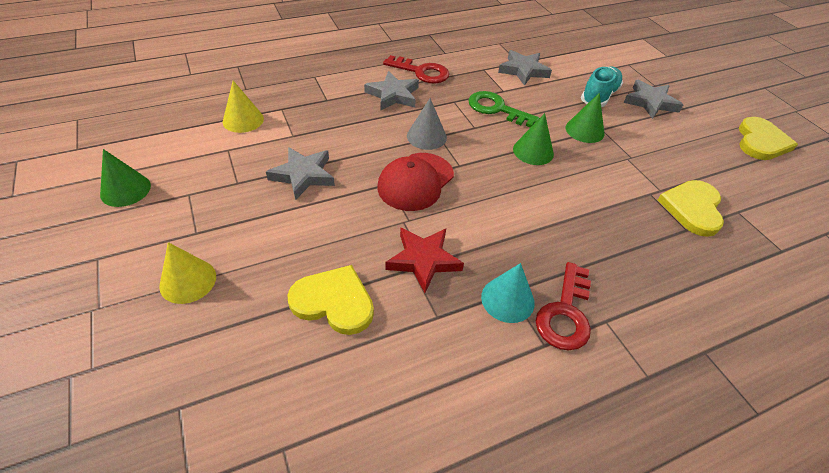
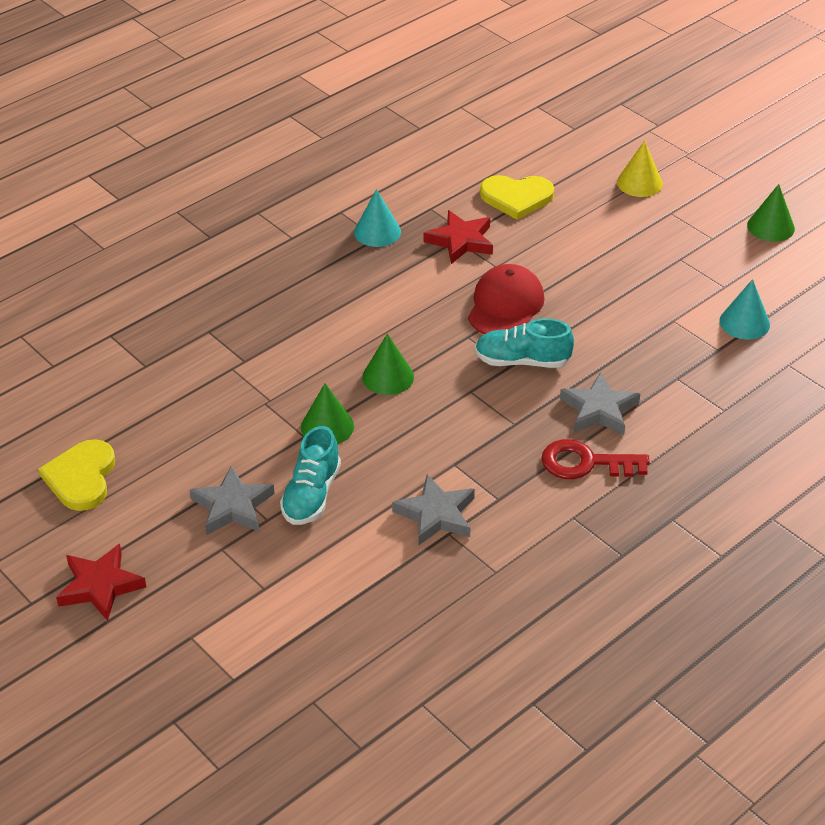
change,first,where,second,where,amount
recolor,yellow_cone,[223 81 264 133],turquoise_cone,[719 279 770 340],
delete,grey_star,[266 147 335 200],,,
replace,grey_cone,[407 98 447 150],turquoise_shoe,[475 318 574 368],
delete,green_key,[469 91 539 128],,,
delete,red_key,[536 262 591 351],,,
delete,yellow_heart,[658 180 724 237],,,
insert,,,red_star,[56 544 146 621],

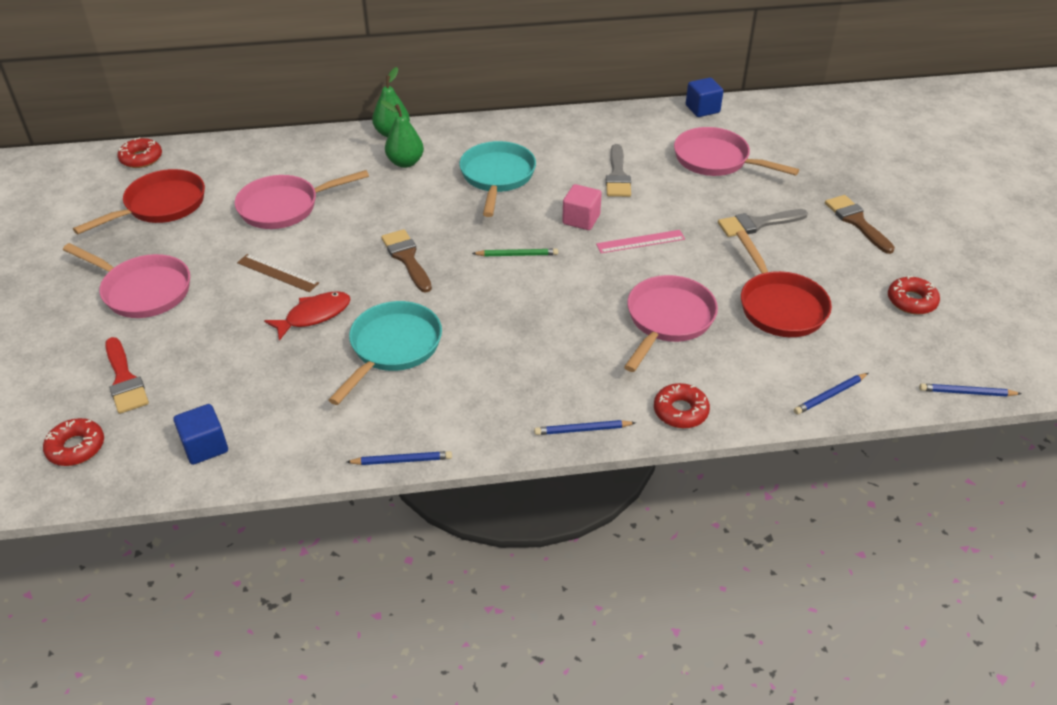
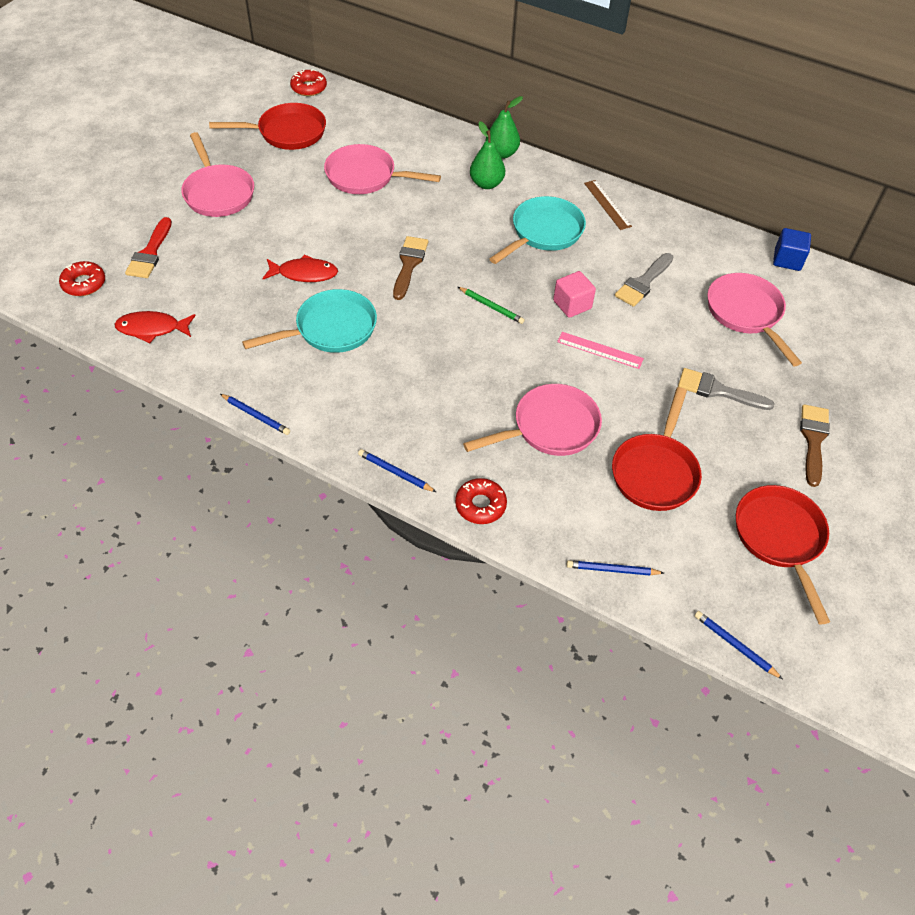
change,first,where,second,where,amount
replace,blue_cube,[173 404 228 465],red_fish,[114 311 196 343],
move,brown_ruler,[237 254 319 292],,[584 180 632 230],
replace,red_donut,[888 276 940 314],red_pan,[736 485 830 625],

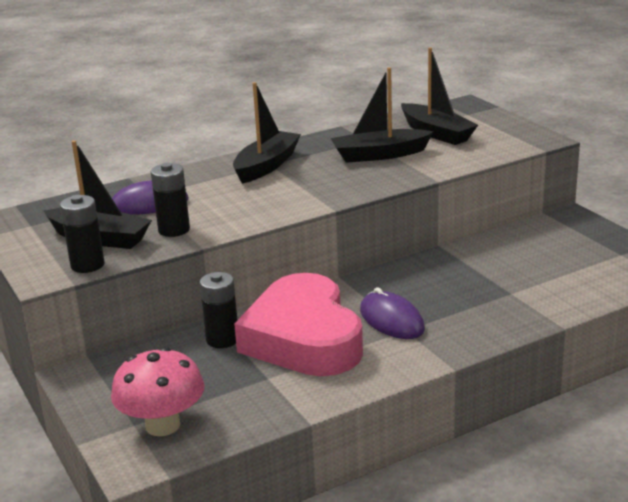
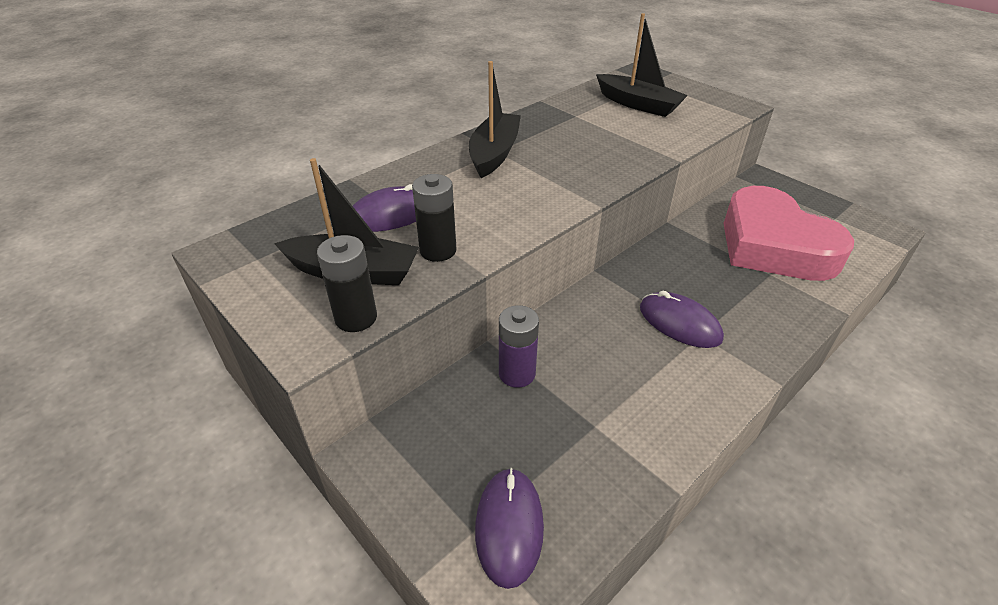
change,first,where,second,where,amount
replace,pink_mushroom,[111 347 205 436],purple_mouse,[475 468 544 589],
recolor,black_battery,[200 272 237 348],purple_battery,[499 305 539 388],
move,pink_heart,[234 273 363 376],,[723 186 854 281],
delete,black_boat,[331 67 434 163],,,

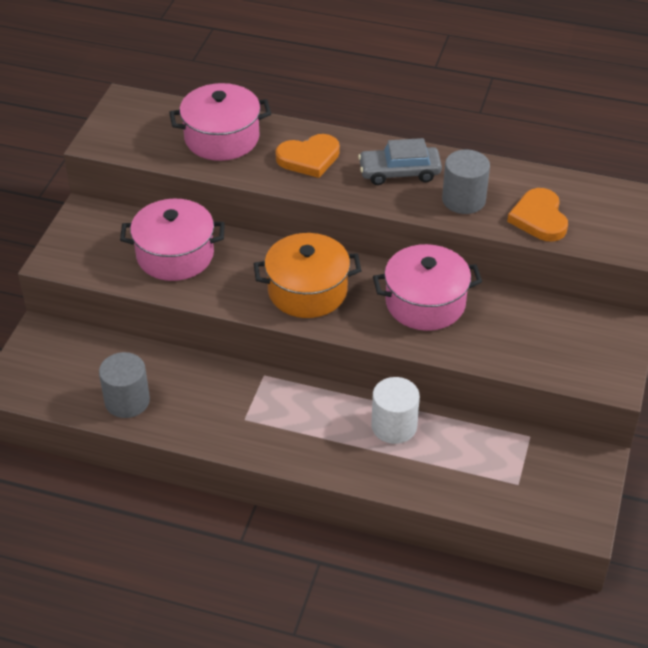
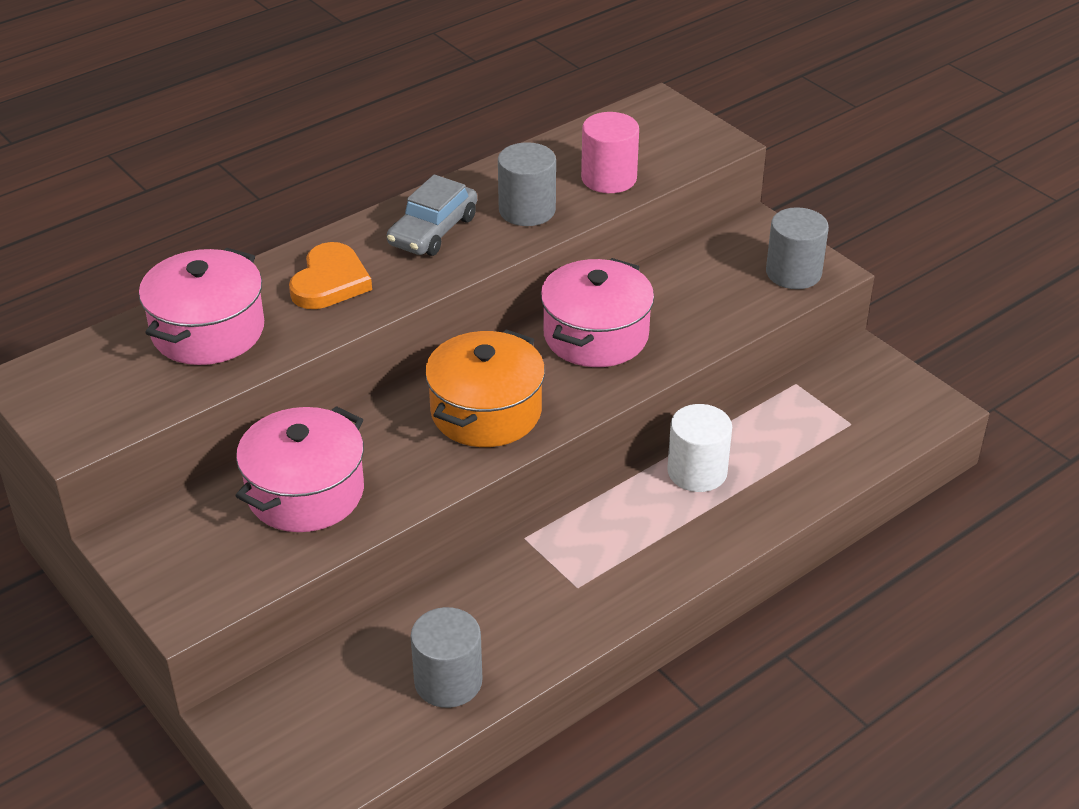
change,first,where,second,where,amount
replace,orange_heart,[507 188 568 242],pink_cylinder,[581 112 639 193],
insert,,,grey_cylinder,[766 207 829 289],

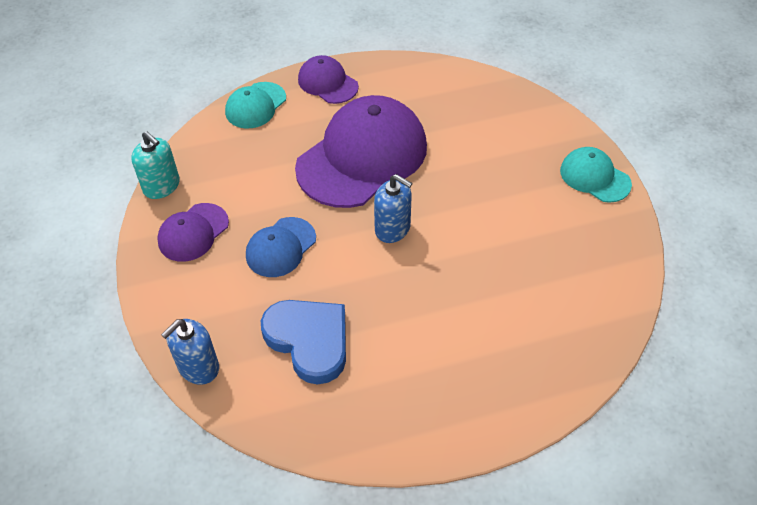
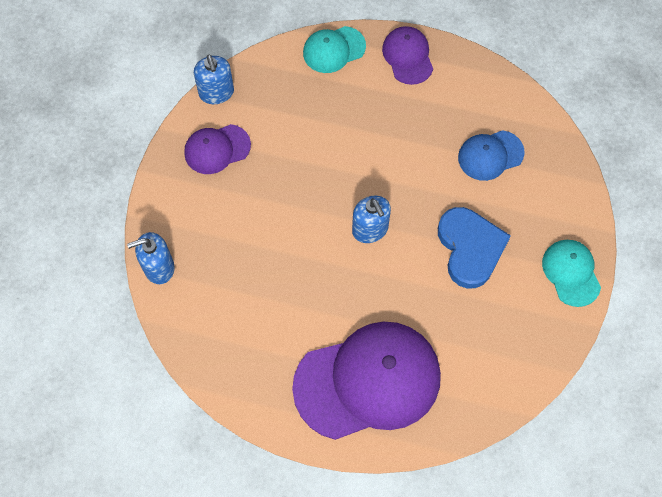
change,first,where,second,where,amount
recolor,turquoise_soap_dispenser,[131 131 180 199],blue_soap_dispenser,[194 55 234 104],
move,blue_cap,[246 217 316 277],,[458 130 525 181],
move,blue_heart,[261 300 346 385],,[438 207 511 289],
move,purple_cap,[295 95 427 208],,[292 322 441 440],

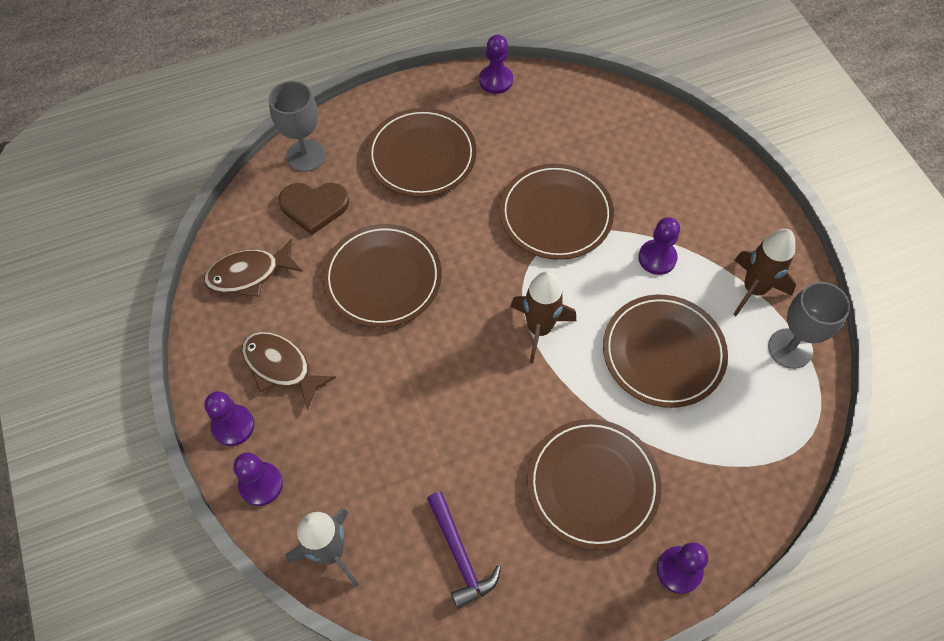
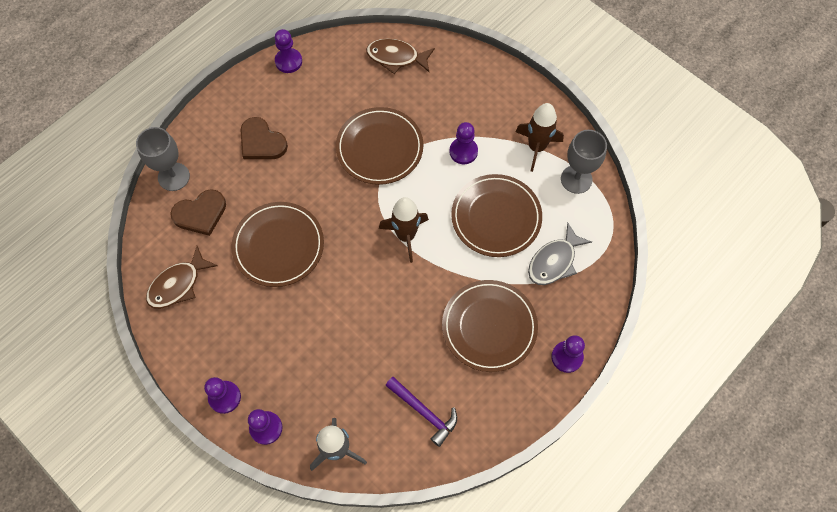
change,first,where,second,where,amount
move,brown_fish,[242 332 336 410],,[366 38 435 74],
replace,brown_plate,[366 108 477 197],brown_heart,[240 117 288 159],
insert,,,grey_fish,[528 223 592 285],

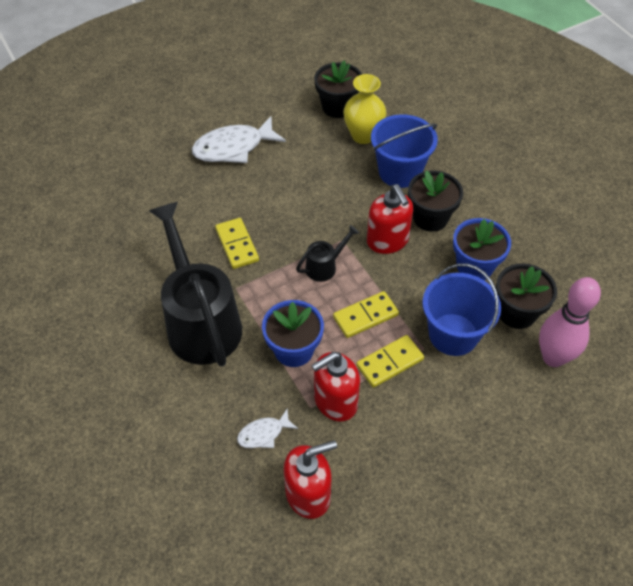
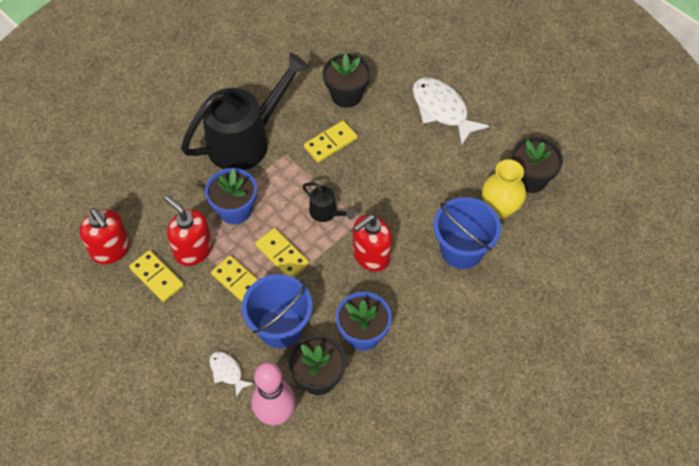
change,first,where,second,where,amount
move,white_fish,[237 409 298 448],,[209 351 254 398],
move,black_flower_pot,[408 171 463 232],,[323 53 371 108],
insert,,,yellow_domino,[129 250 184 302],

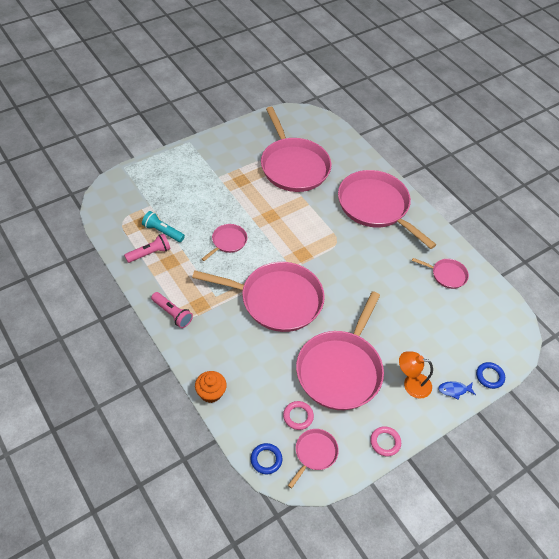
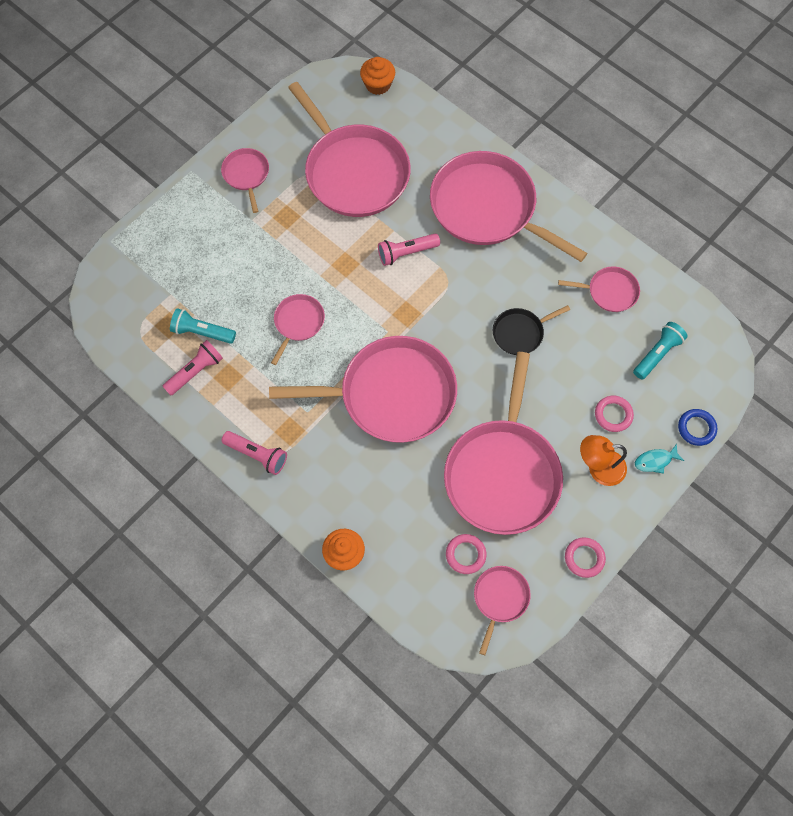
change,first,where,second,where,amount
delete,blue_ring,[251 443 282 474],,,
recolor,blue_fish,[438 381 476 400],turquoise_fish,[635 444 684 474],
insert,,,pink_pan,[221 148 269 213],
insert,,,orange_cupcake,[360 57 395 95],
insert,,,pink_flashlight,[378 233 440 266],
insert,,,black_pan,[493 305 570 355],
insert,,,pink_ring,[595 396 634 432],
insert,,,turquoise_flashlight,[633 322 688 380],

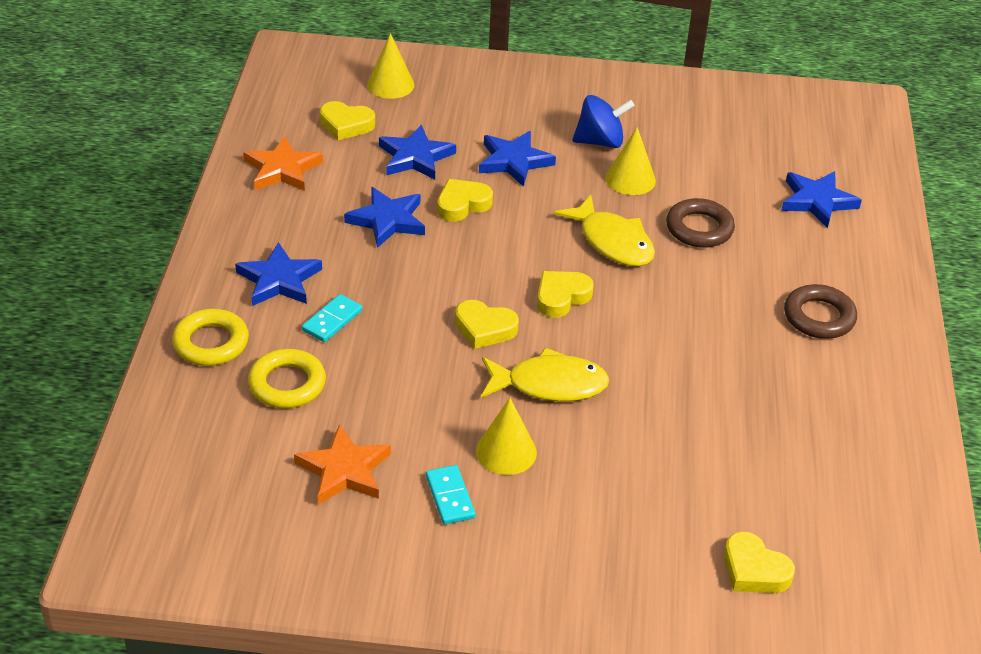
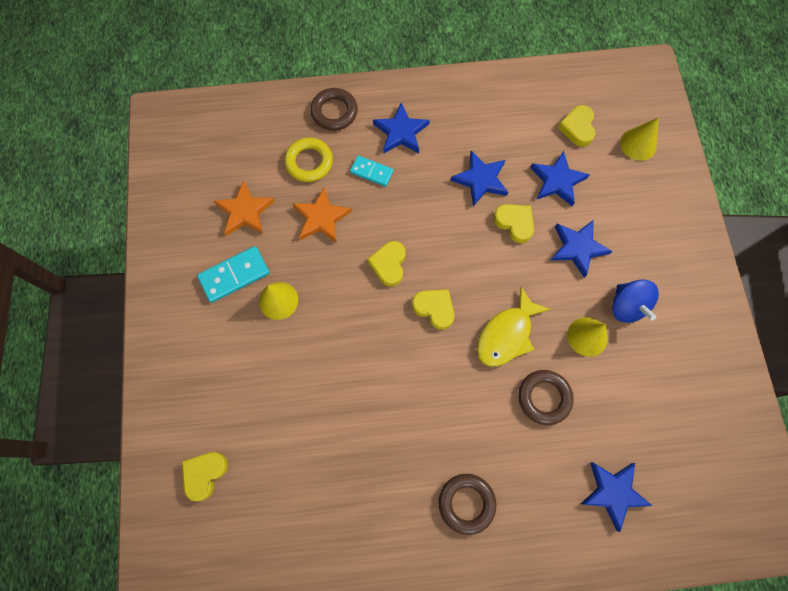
change,first,where,second,where,amount
recolor,yellow_ring,[172 309 249 366],brown_ring,[310 88 358 131],
move,orange_star,[243 136 323 191],,[292 186 352 243],
resize,turquoise_domino,[426 465 475 524],,[197 246 270 303],x1.55
delete,yellow_fish,[481 347 609 402],,,

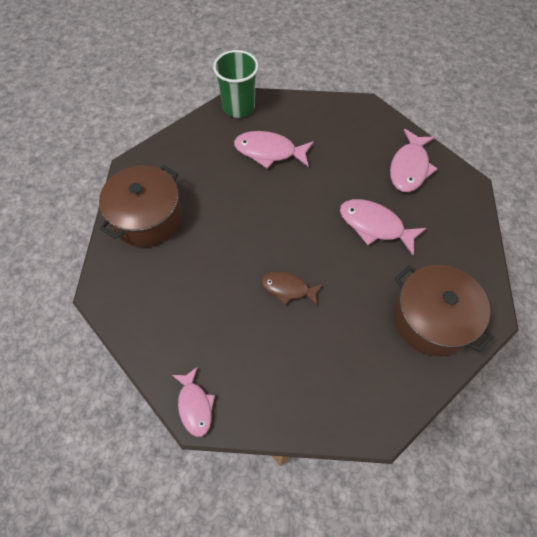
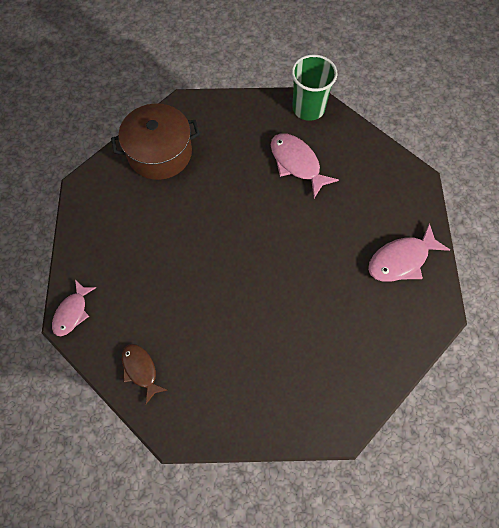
change,first,where,second,where,amount
move,brown_fish,[262 272 323 306],,[122 344 167 404],
delete,pink_fish,[340 199 427 256],,,
delete,brown_pot,[394 265 494 357],,,

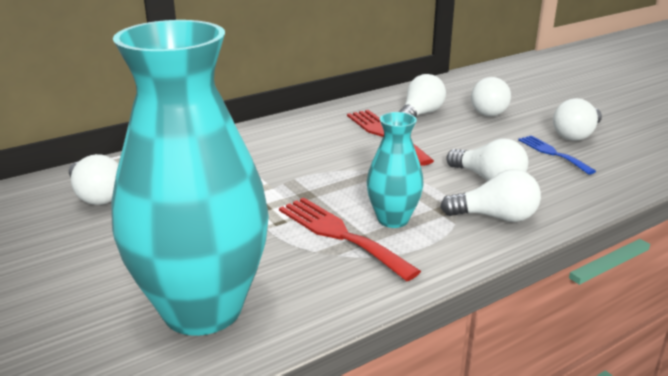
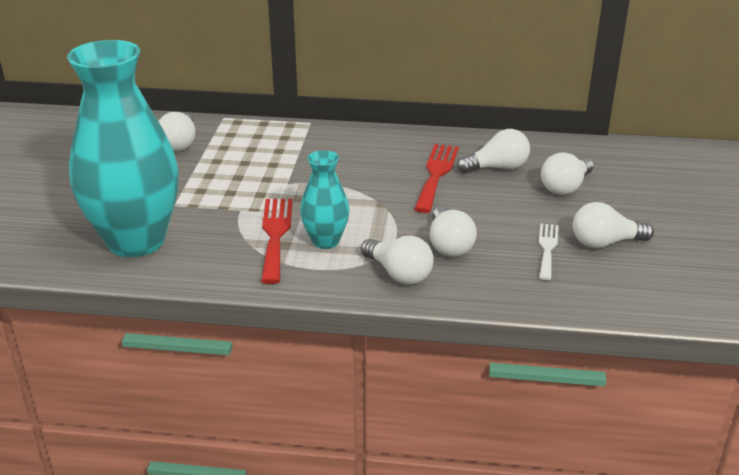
change,first,where,second,where,amount
recolor,blue_fork,[518 135 596 175],white_fork,[539 223 559 280],

